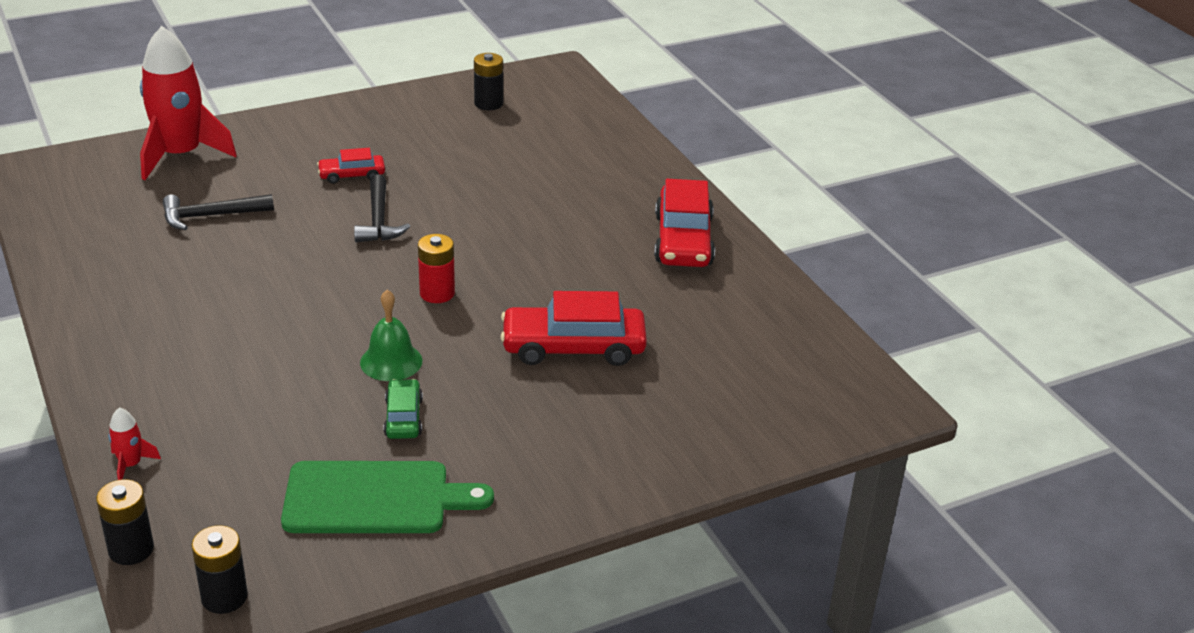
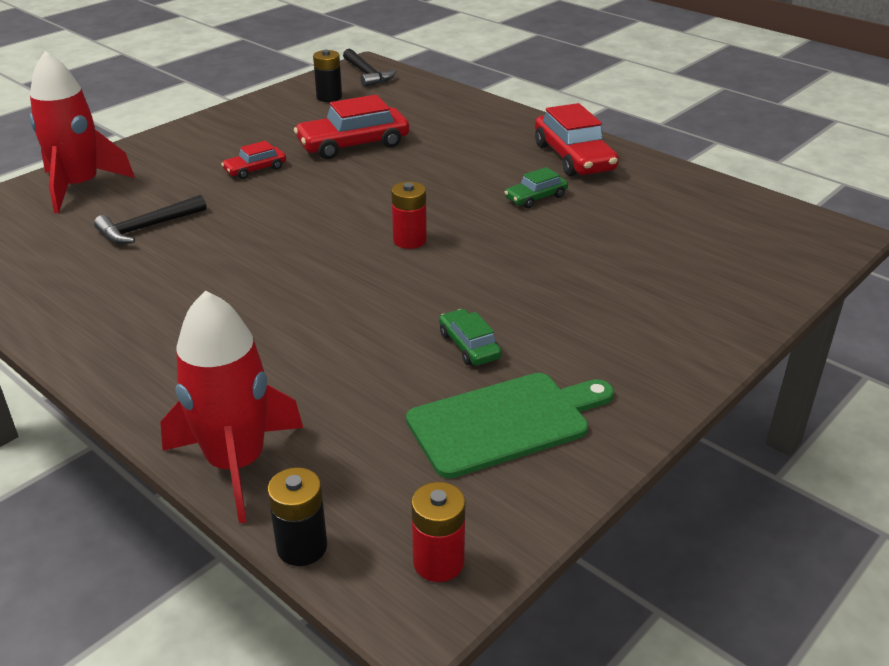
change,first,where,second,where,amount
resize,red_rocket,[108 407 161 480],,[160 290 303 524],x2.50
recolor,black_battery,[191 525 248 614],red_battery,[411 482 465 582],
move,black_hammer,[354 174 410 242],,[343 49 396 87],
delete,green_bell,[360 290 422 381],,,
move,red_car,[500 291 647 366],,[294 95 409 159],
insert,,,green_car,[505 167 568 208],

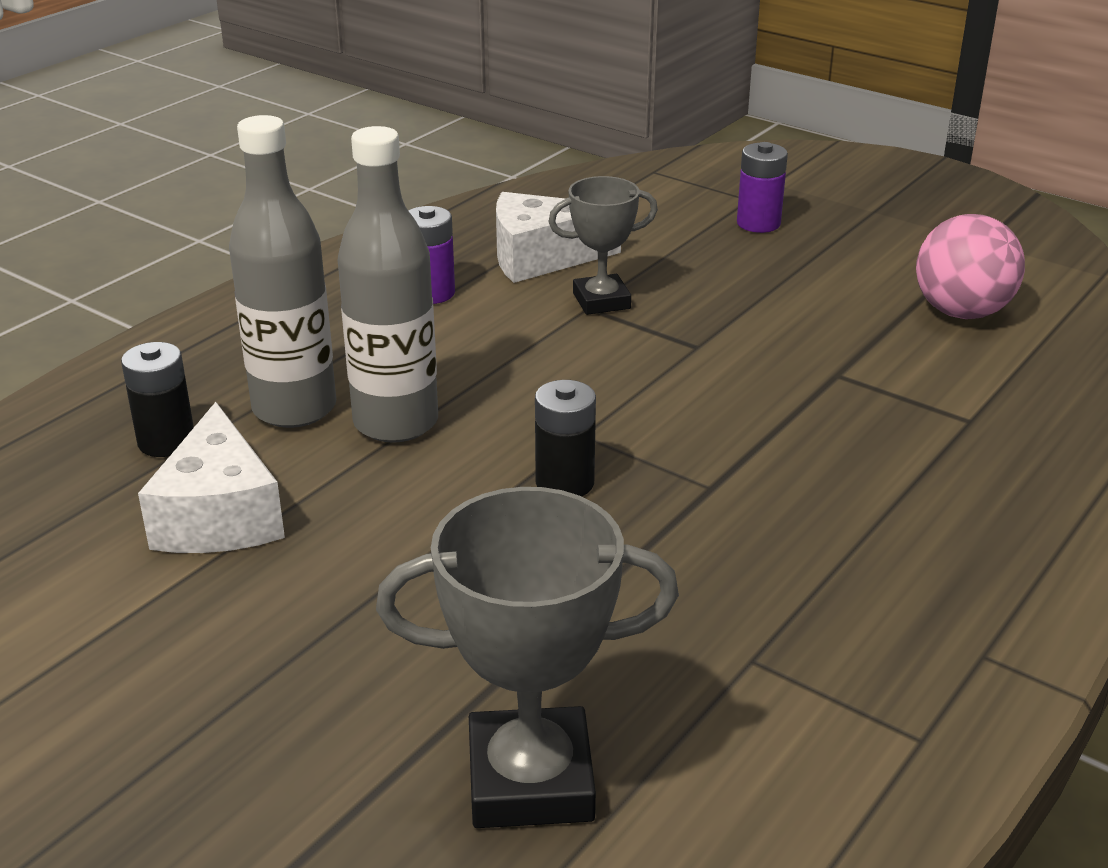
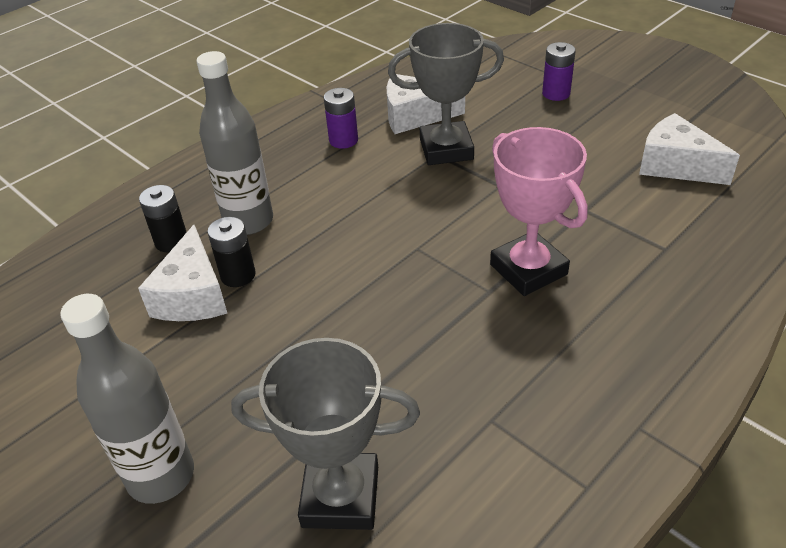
change,first,where,second,where,amount
move,grey_bottle,[338 126 438 443],,[60 294 194 504],
move,black_battery,[535 380 596 496],,[207 217 255 287],
resize,grey_trophy,[548 176 658 315],,[388 23 504 165],x1.60
replace,pink_ball,[916 214 1025 319],white_cheese,[639 113 740 185],
insert,,,pink_trophy,[490 127 588 296],

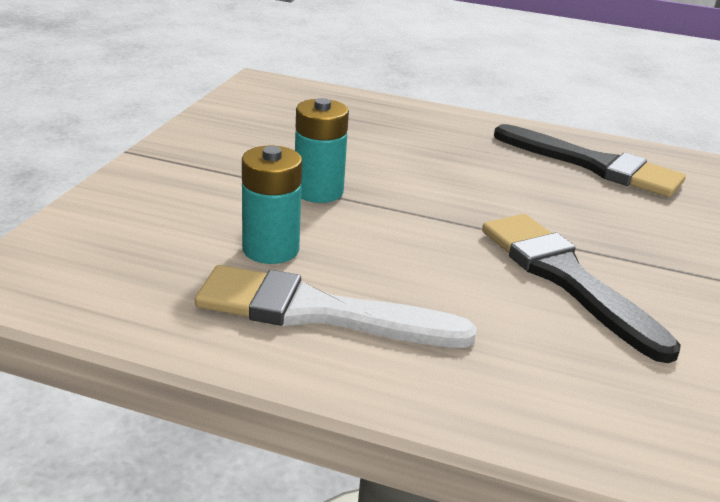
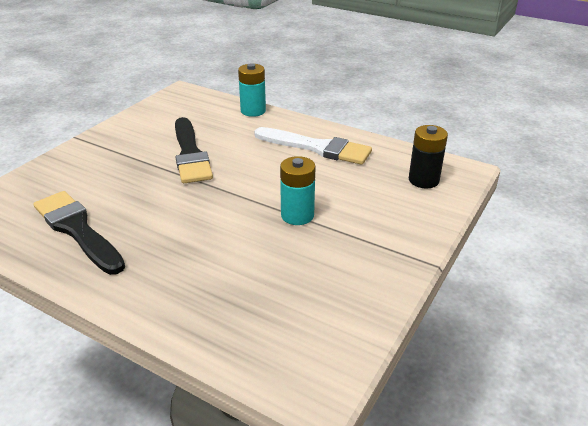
change,first,where,second,where,amount
move,turquoise_battery,[242 146 302 264],,[238 63 266 117],
insert,,,black_battery,[409 125 448 189],

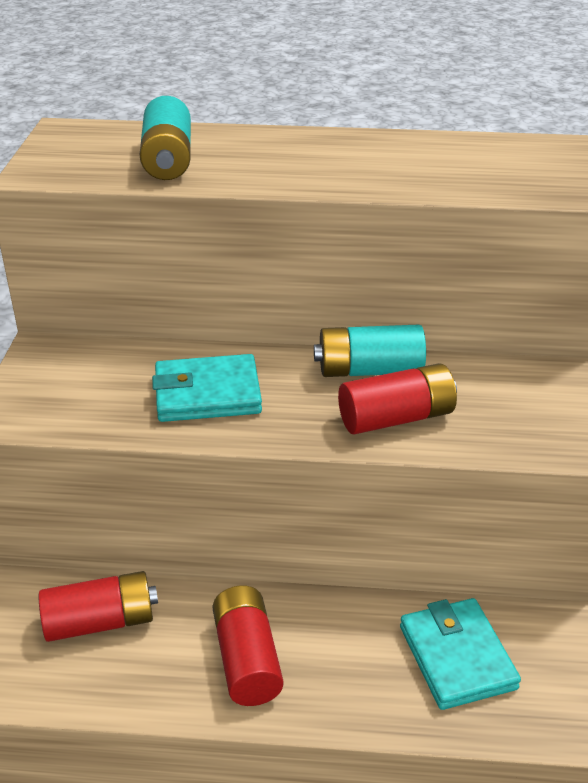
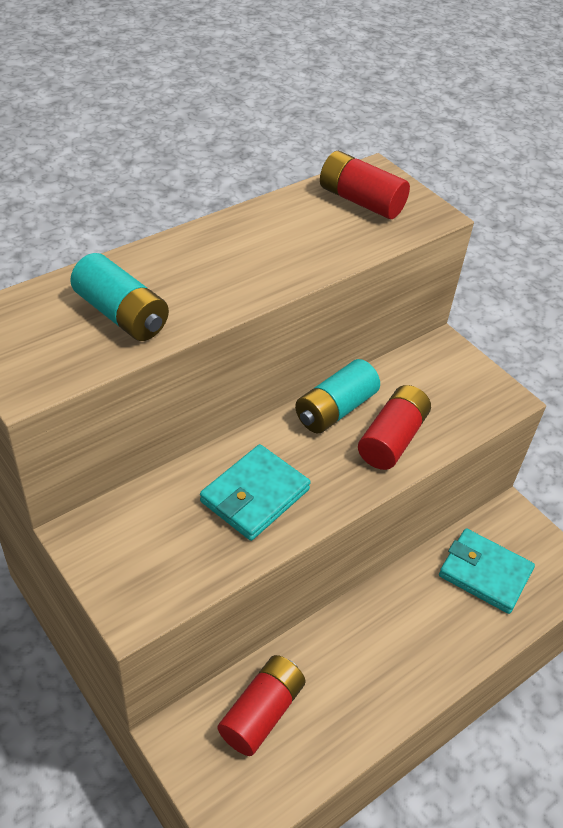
change,first,where,second,where,amount
move,red_battery,[213 585 283 706],,[320 151 410 219],

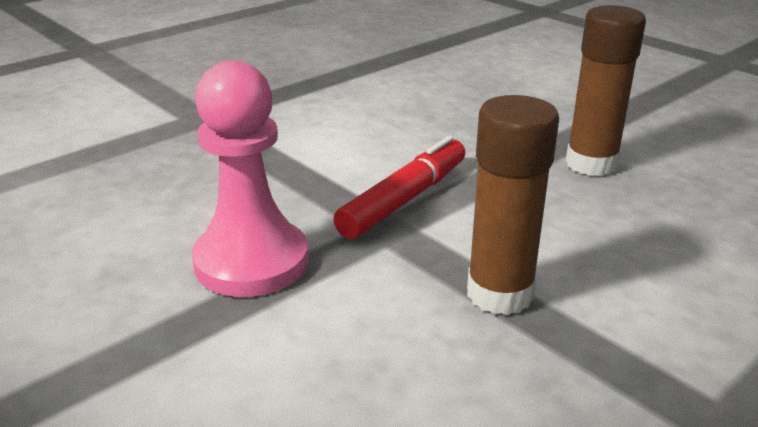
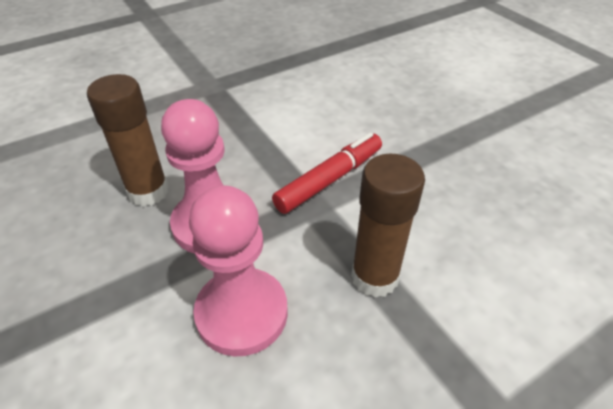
change,first,where,second,where,amount
move,brown_glue_stick,[566 5 646 176],,[87 74 169 207],
insert,,,pink_pawn,[189 185 288 356],

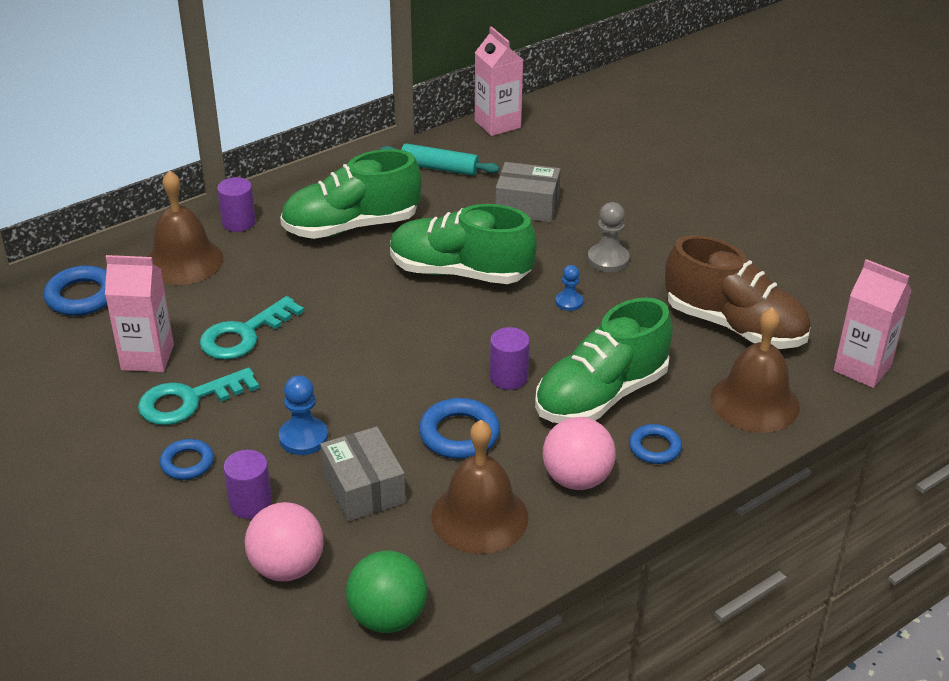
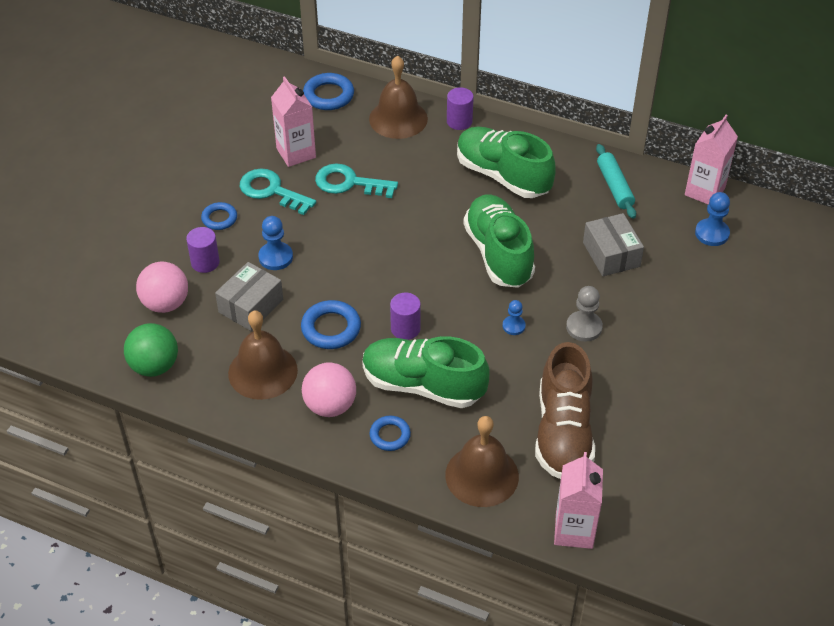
change,first,where,second,where,amount
insert,,,blue_pawn,[695 192 730 246],

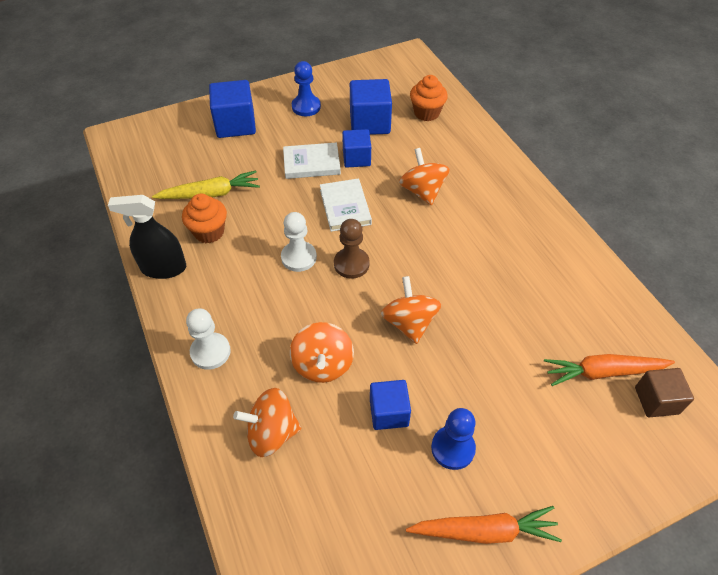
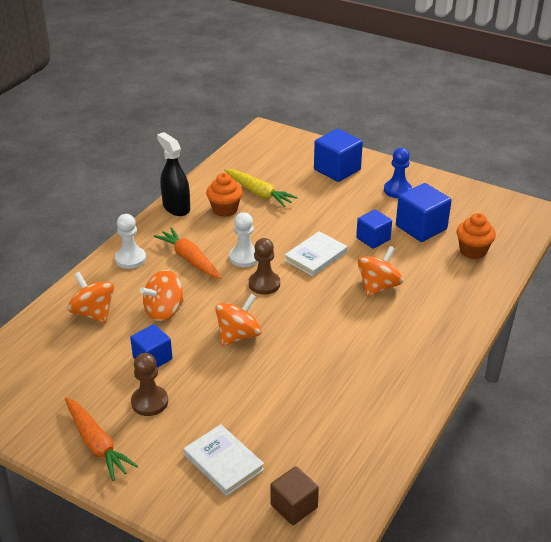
change,first,where,second,where,amount
move,white_book,[283 142 341 179],,[183 424 264 496],
recolor,blue_pawn,[431 408 476 470],brown_pawn,[131 353 168 416],
move,orange_carrot,[544 354 675 386],,[154 227 222 279],

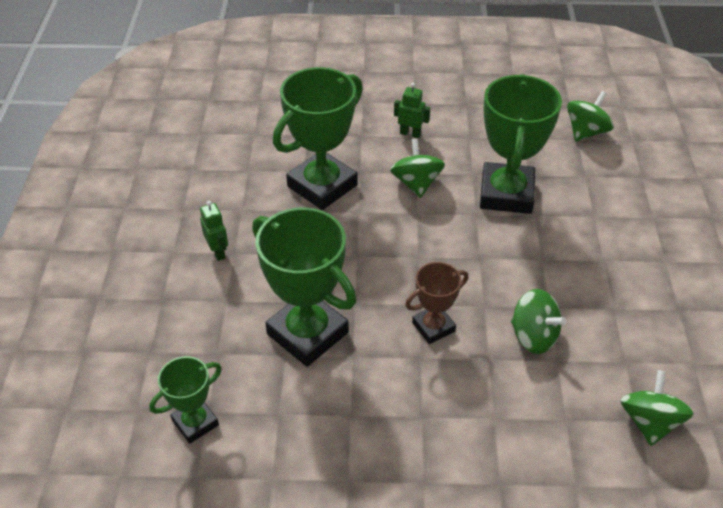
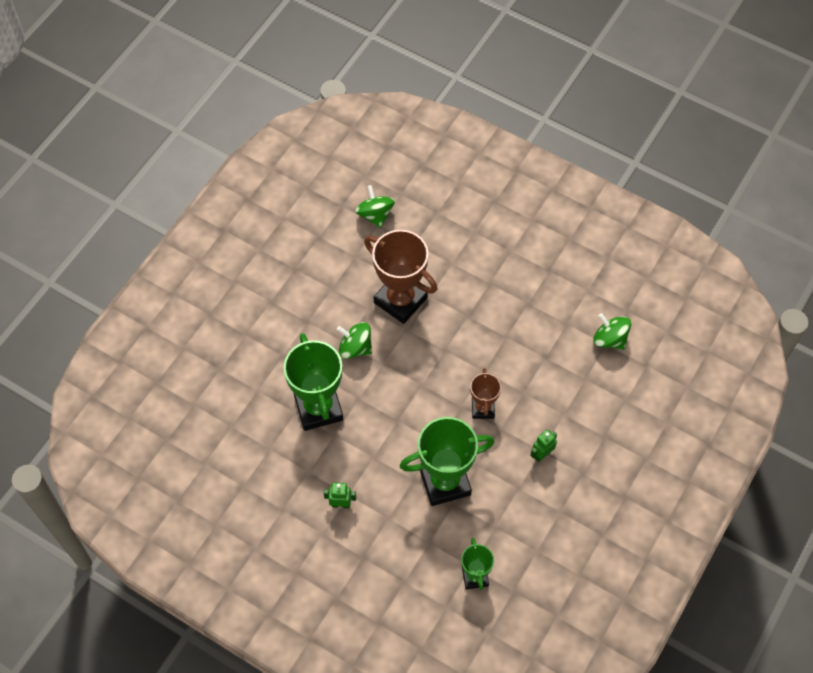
change,first,where,second,where,amount
move,green_robot,[394 83 430 138],,[530 429 557 462],
recolor,green_trophy,[480 74 562 214],brown_trophy,[364 230 437 324],
delete,green_spinning_top,[511 289 567 354],,,

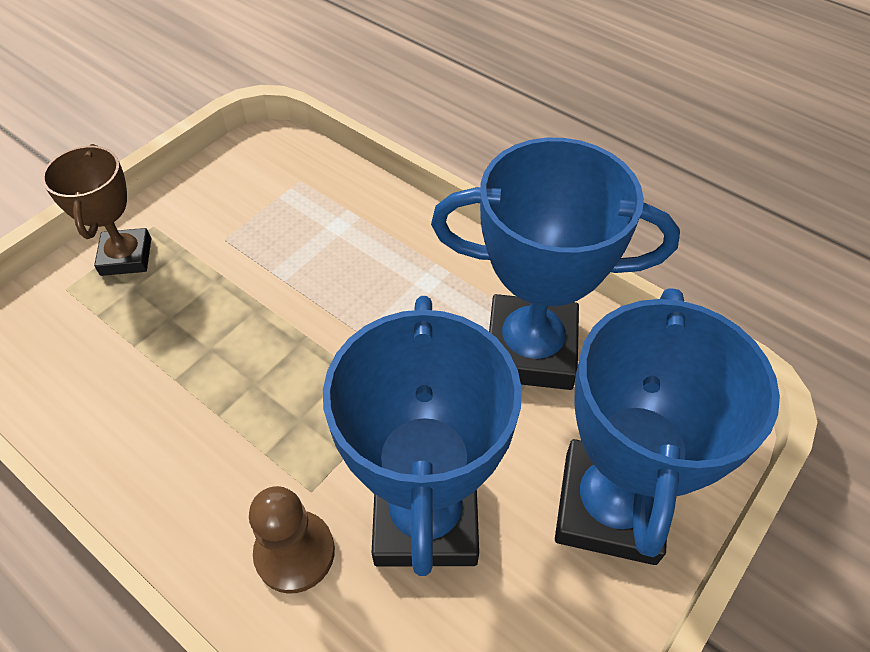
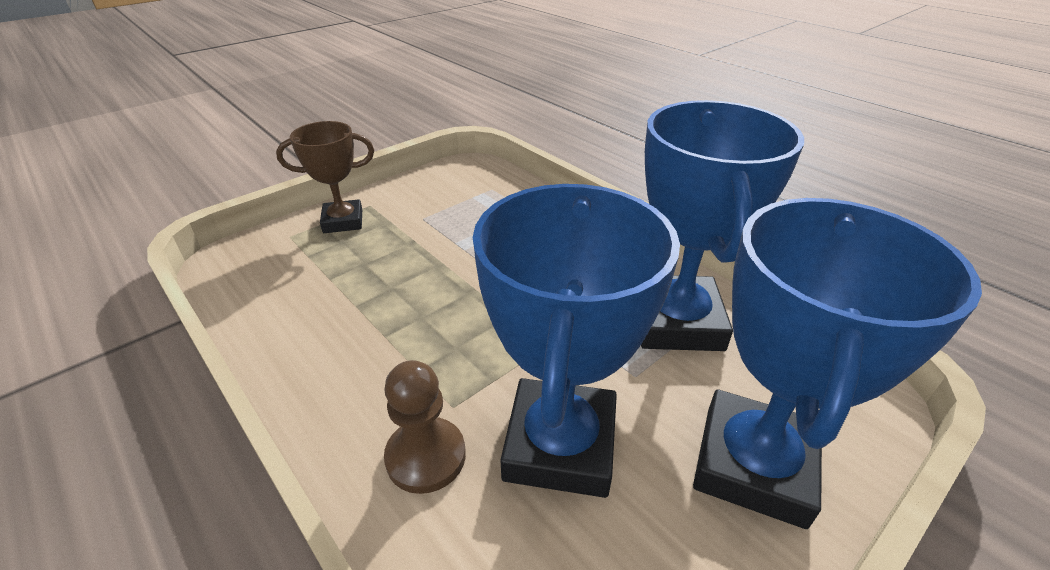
change,first,where,second,where,amount
rotate,brown_trophy,[42 144 151 276],,[276 121 374 233],75 degrees clockwise
rotate,blue_trophy,[431 138 680 390],,[641 100 804 351],75 degrees clockwise

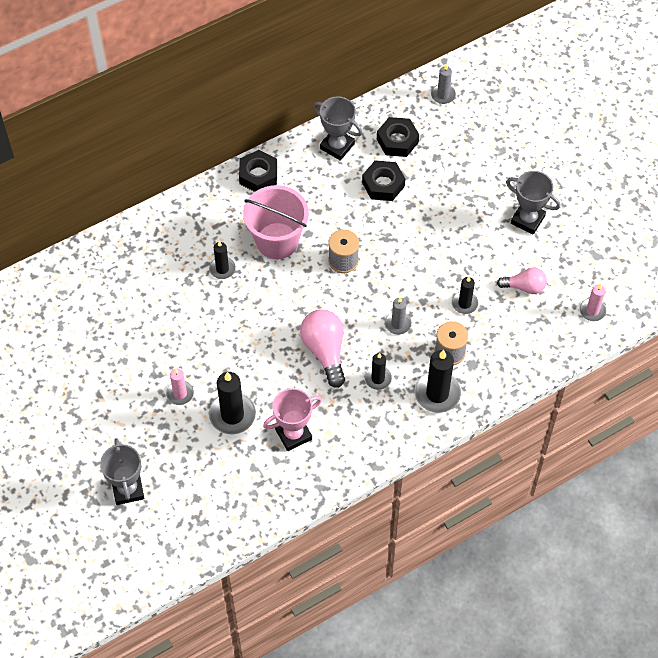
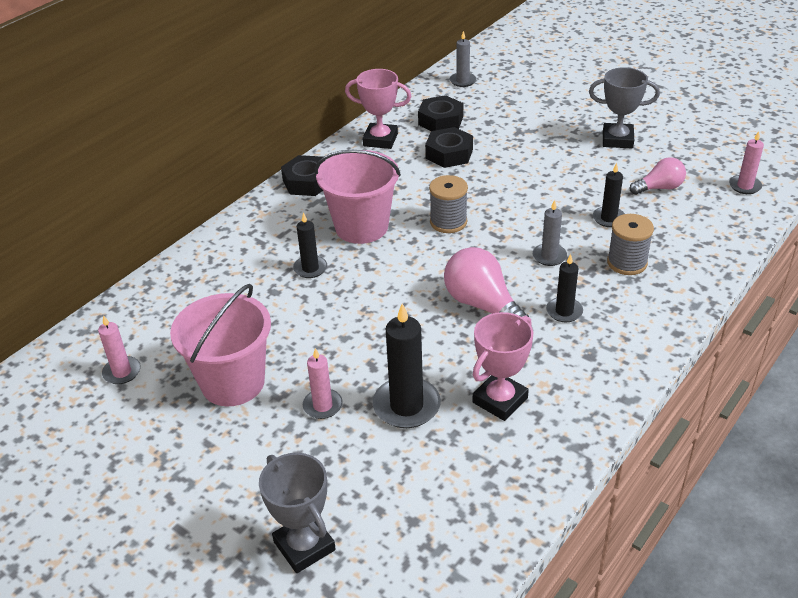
change,first,where,second,where,amount
recolor,grey_trophy,[313 96 362 161],pink_trophy,[345 69 412 149],
delete,black_candle,[415 350 461 413],,,
insert,,,pink_candle,[98 315 141 384],
insert,,,pink_bucket,[170 284 271 406],

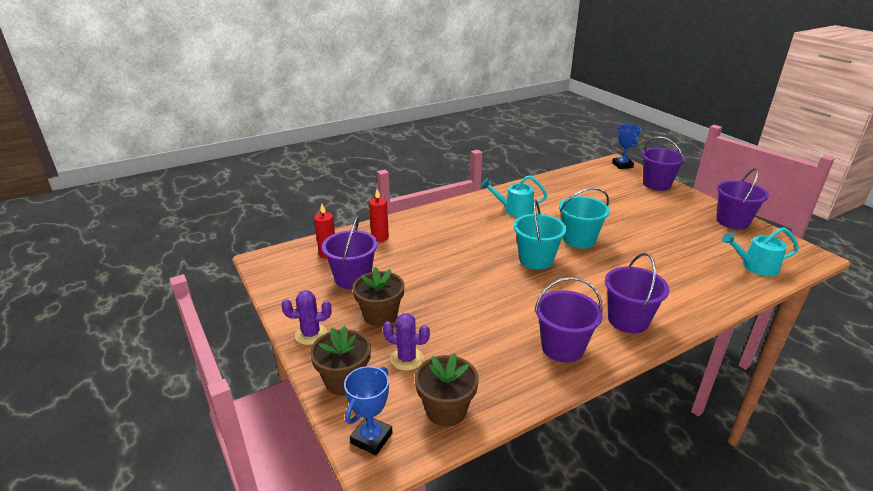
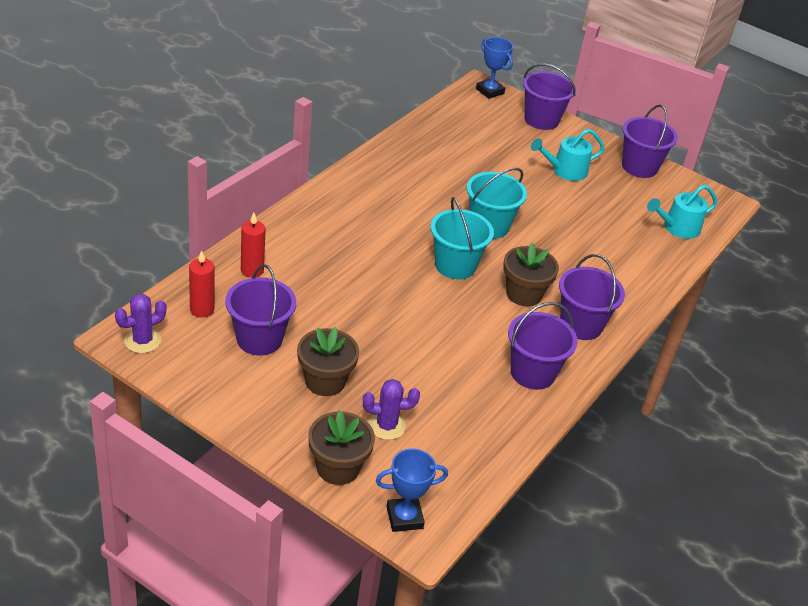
change,first,where,second,where,amount
move,purple_cactus,[281 290 332 345],,[115 294 166 353],
rotate,blue_trophy,[344 366 393 455],,[376 449 448 532],75 degrees clockwise
move,brown_flower_pot,[415 353 479 427],,[503 243 559 306],
move,turquoise_watering_can,[481 175 547 217],,[531 129 605 181],

